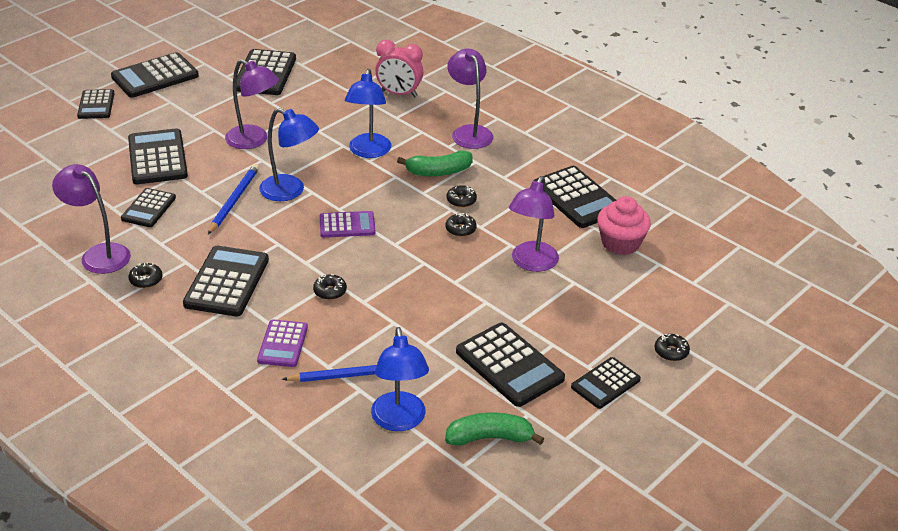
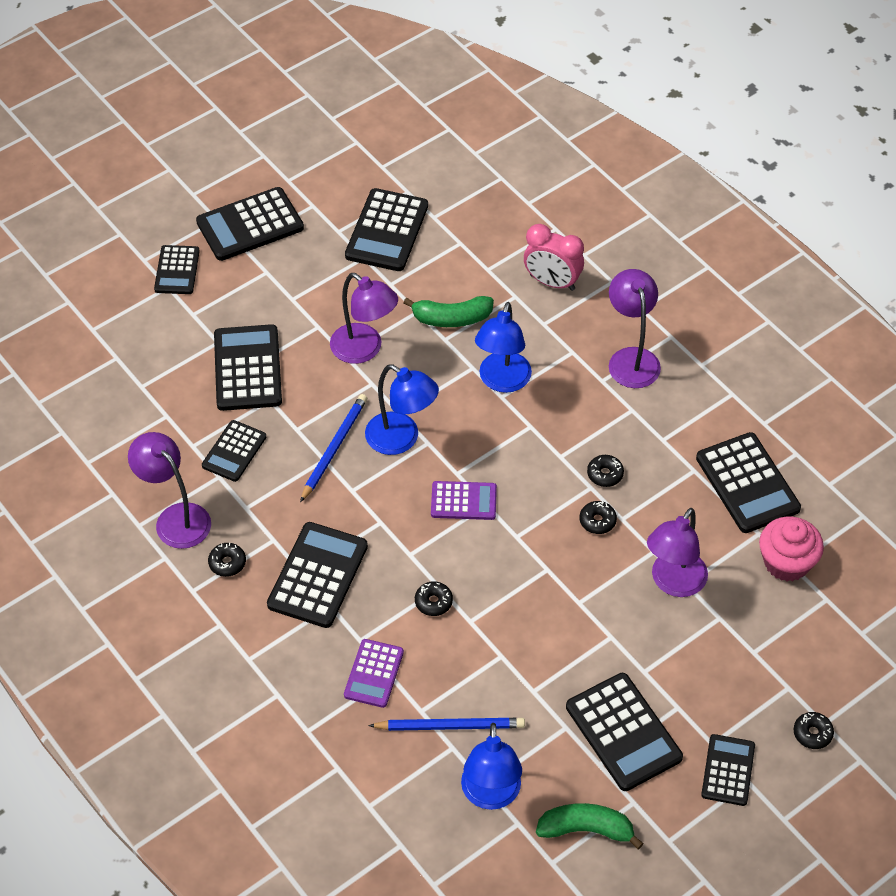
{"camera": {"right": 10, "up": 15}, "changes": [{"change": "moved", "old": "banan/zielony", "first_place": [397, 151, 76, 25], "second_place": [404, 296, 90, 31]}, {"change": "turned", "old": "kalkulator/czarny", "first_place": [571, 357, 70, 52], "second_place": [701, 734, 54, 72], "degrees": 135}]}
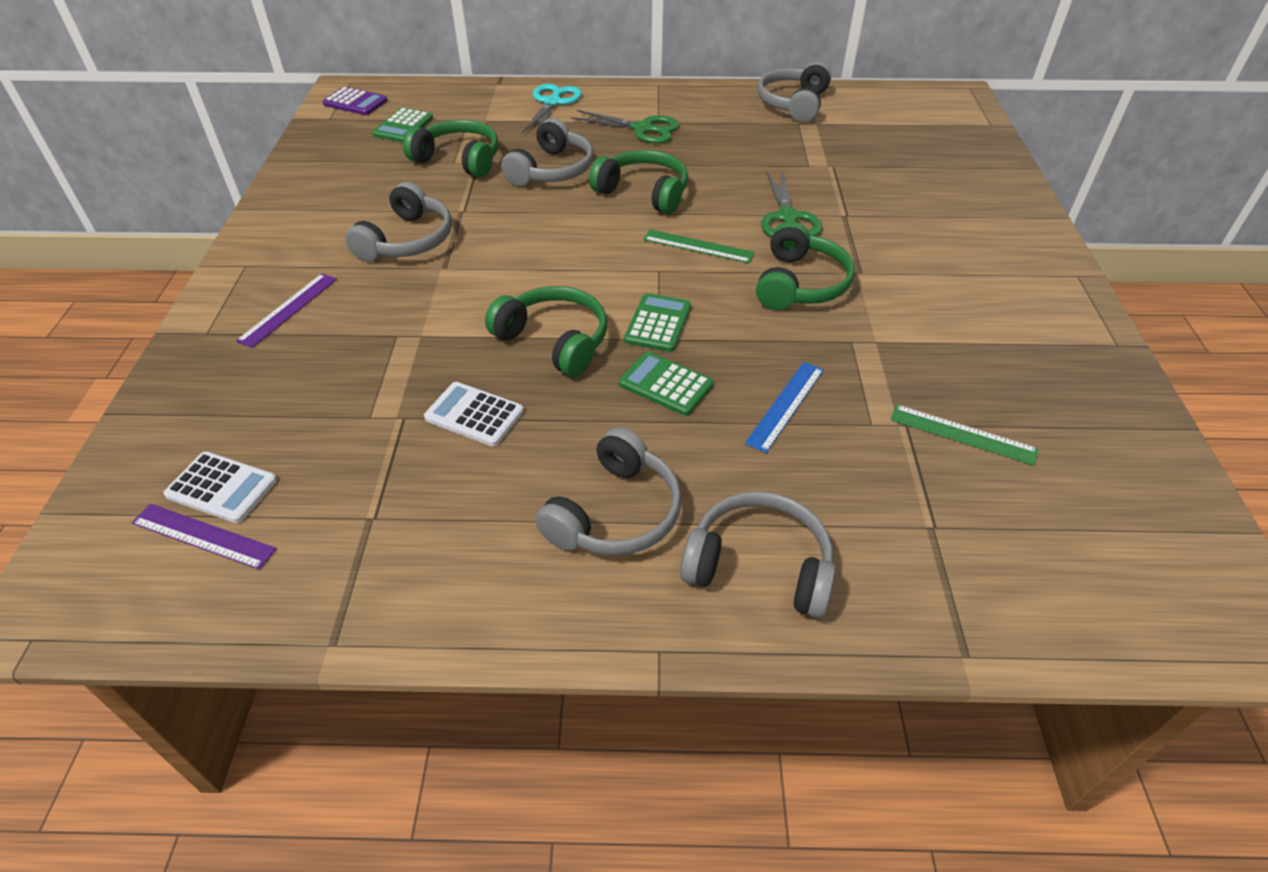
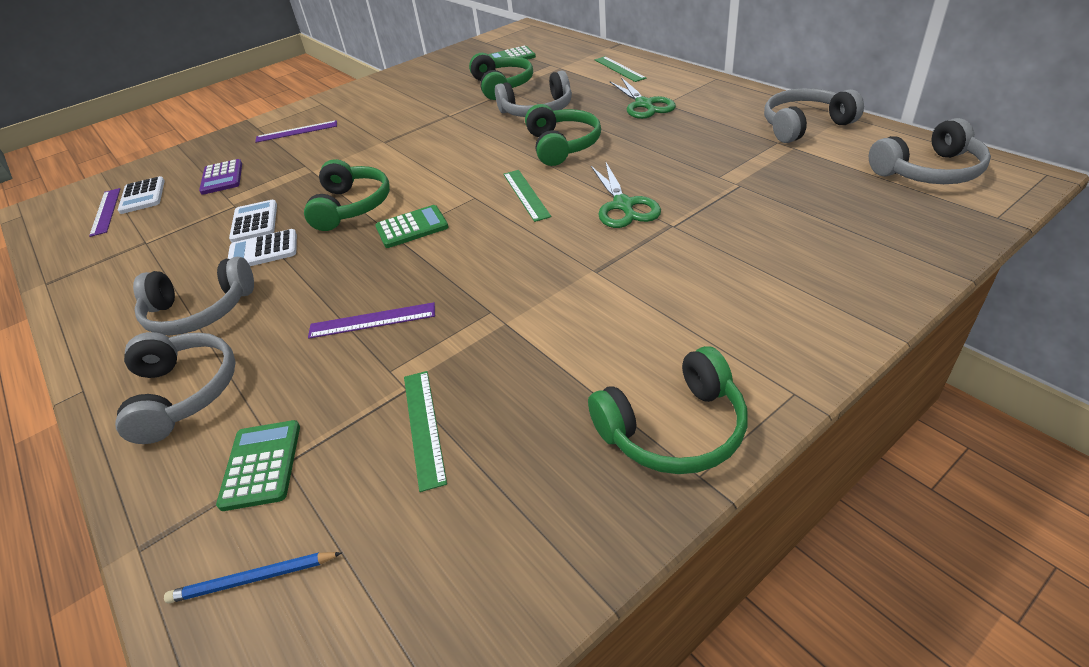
{"camera": {"right": 55, "up": -5}, "changes": [{"change": "replaced", "old": "nożyczki/turkusowy", "new": "linijka/zielony", "first_place": [522, 84, 60, 49], "second_place": [595, 56, 51, 26]}, {"change": "moved", "old": "kalkulator/fioletowy", "first_place": [323, 87, 65, 28], "second_place": [199, 159, 43, 36]}, {"change": "turned", "old": "nożyczki/zielony", "first_place": [761, 170, 62, 67], "second_place": [591, 161, 70, 67], "degrees": -60}, {"change": "moved", "old": "słuchawki/szary", "first_place": [345, 182, 107, 80], "second_place": [869, 118, 122, 66]}, {"change": "moved", "old": "słuchawki/zielony", "first_place": [756, 221, 99, 89], "second_place": [588, 346, 159, 128]}, {"change": "moved", "old": "kalkulator/zielony", "first_place": [619, 352, 95, 64], "second_place": [216, 420, 84, 91]}, {"change": "recoloured", "old": "linijka/niebieski", "new": "linijka/fioletowy", "first_place": [745, 362, 79, 91], "second_place": [308, 302, 127, 37]}, {"change": "added", "new": "kalkulator/biały", "second_place": [228, 229, 69, 37]}, {"change": "added", "new": "ołówek/niebieski", "second_place": [164, 552, 178, 51]}]}
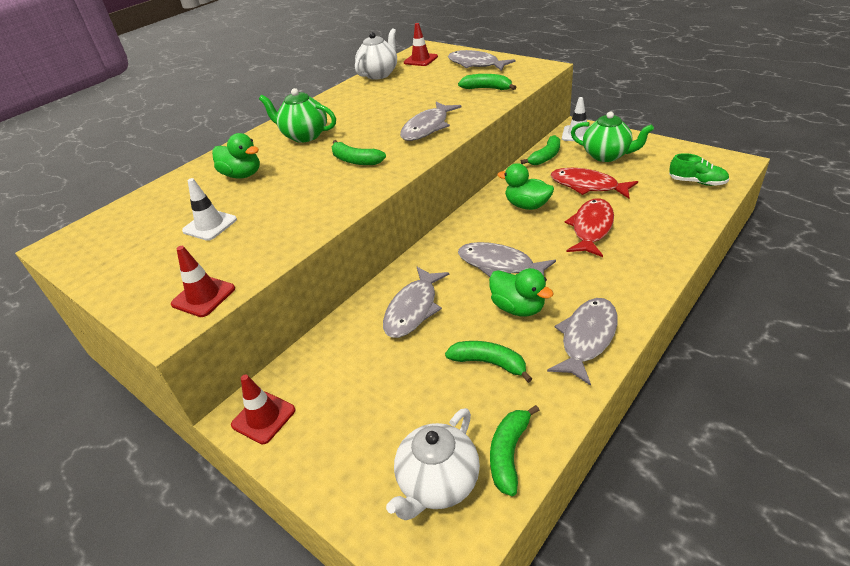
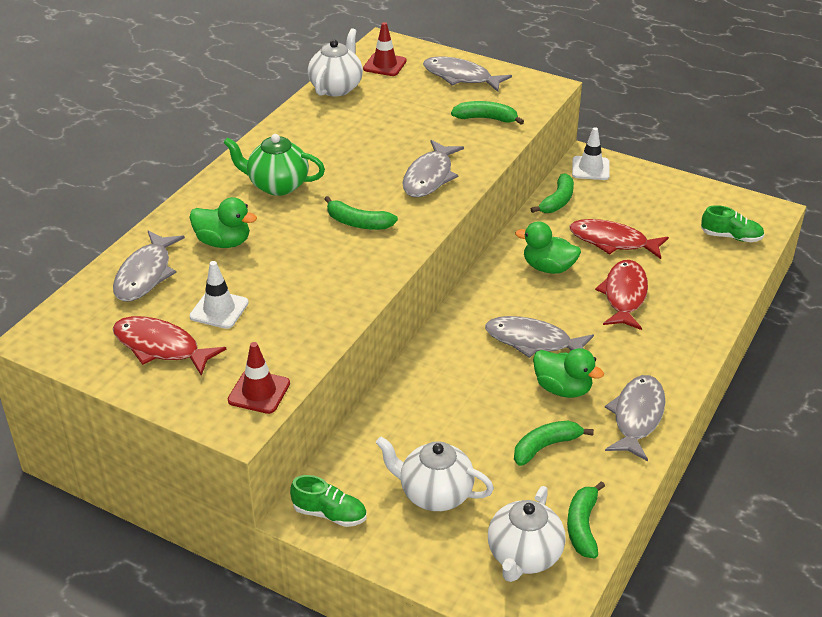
{"camera": {"right": -15, "up": 0}, "changes": [{"change": "removed", "old": "imbryk/zielony", "first_place": [571, 112, 83, 50]}, {"change": "moved", "old": "ryba/szary", "first_place": [383, 267, 66, 71], "second_place": [113, 231, 72, 71]}, {"change": "turned", "old": "banan/zielony", "first_place": [445, 341, 87, 42], "second_place": [514, 421, 80, 45], "degrees": -45}, {"change": "replaced", "old": "pachołek/czerwony", "new": "but/zielony", "first_place": [231, 374, 65, 70], "second_place": [290, 475, 77, 52]}, {"change": "added", "new": "ryba/czerwony", "second_place": [113, 316, 113, 60]}, {"change": "added", "new": "imbryk/biały", "second_place": [376, 437, 118, 74]}]}
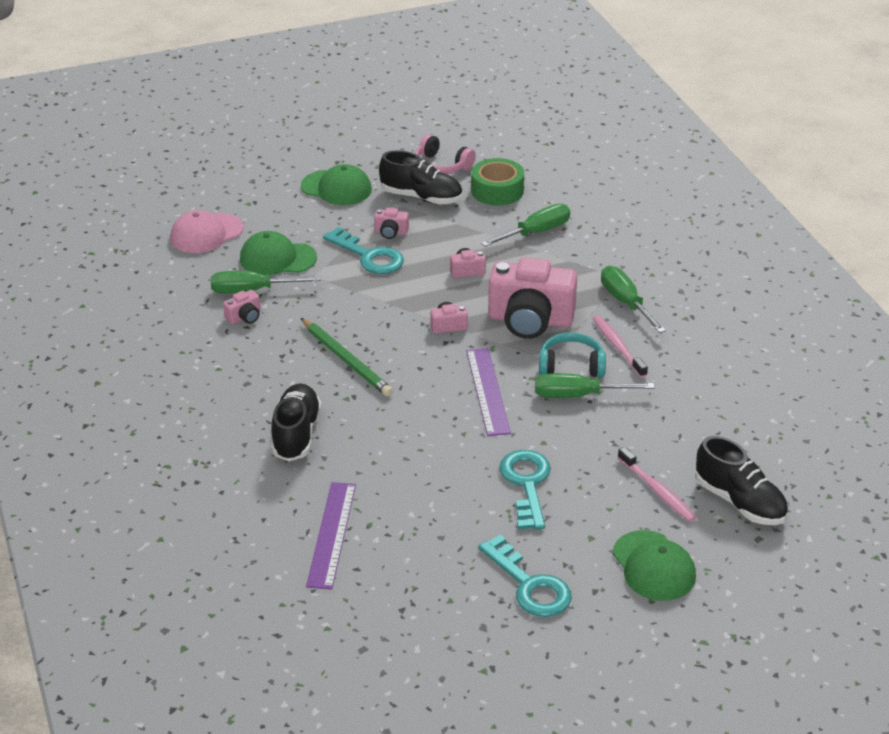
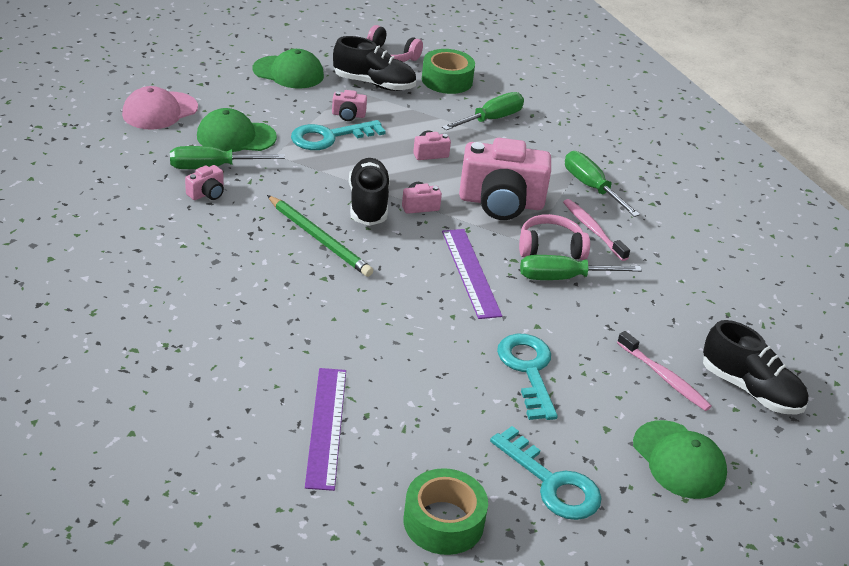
{"camera": {"right": -10, "up": 0}, "changes": [{"change": "turned", "old": "klucz/turkusowy", "first_place": [323, 227, 81, 47], "second_place": [291, 120, 95, 30], "degrees": 120}, {"change": "recoloured", "old": "słuchawki/turkusowy", "new": "słuchawki/różowy", "first_place": [539, 333, 67, 44], "second_place": [519, 214, 71, 46]}, {"change": "moved", "old": "but/czarny", "first_place": [271, 383, 51, 78], "second_place": [349, 158, 41, 68]}, {"change": "added", "new": "taśma klejąca/zielony", "second_place": [403, 468, 85, 87]}]}
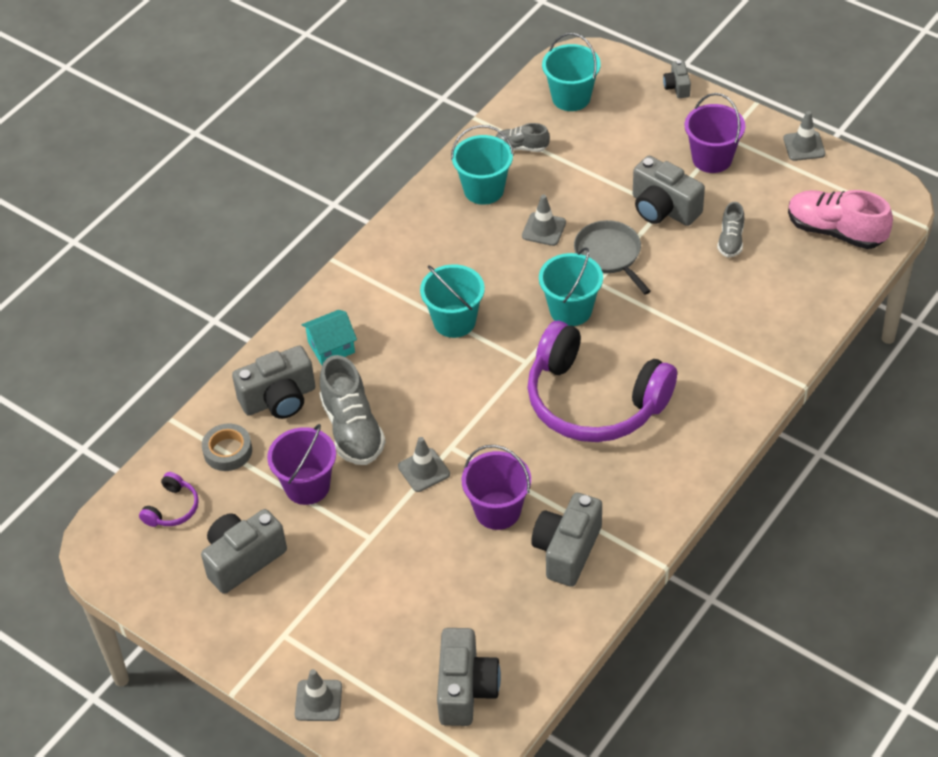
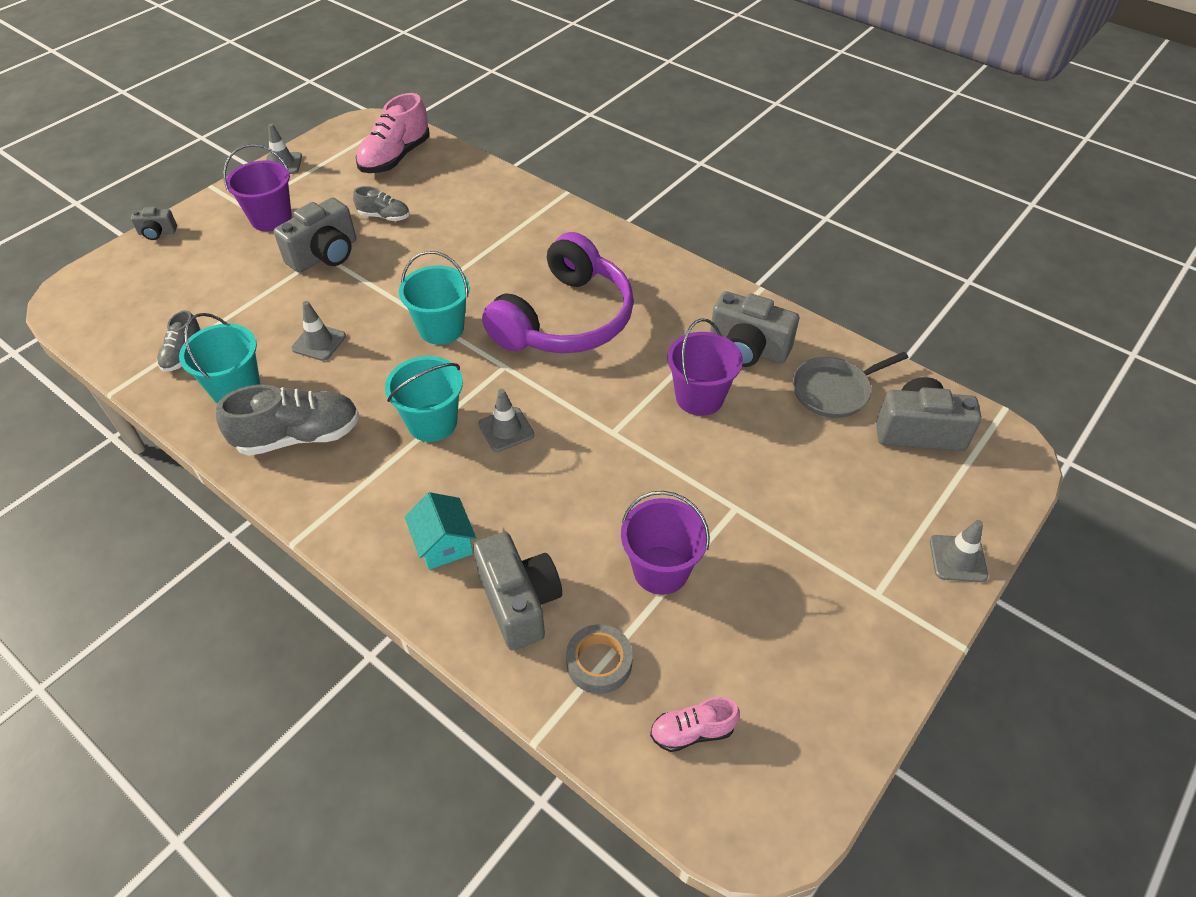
{"camera": {"right": -90, "up": 0}, "changes": [{"change": "removed", "old": "wiadro/turkusowy", "first_place": [542, 33, 59, 78]}, {"change": "moved", "old": "patelnia/szary", "first_place": [574, 220, 77, 75], "second_place": [793, 352, 116, 66]}, {"change": "moved", "old": "but/szary", "first_place": [319, 355, 67, 110], "second_place": [216, 385, 144, 71]}, {"change": "moved", "old": "pachołek/szary", "first_place": [398, 437, 52, 55], "second_place": [478, 389, 56, 63]}, {"change": "replaced", "old": "słuchawki/fioletowy", "new": "but/różowy", "first_place": [139, 472, 60, 55], "second_place": [650, 697, 90, 55]}, {"change": "removed", "old": "aparat fotograficzny/szary", "first_place": [201, 509, 86, 85]}]}
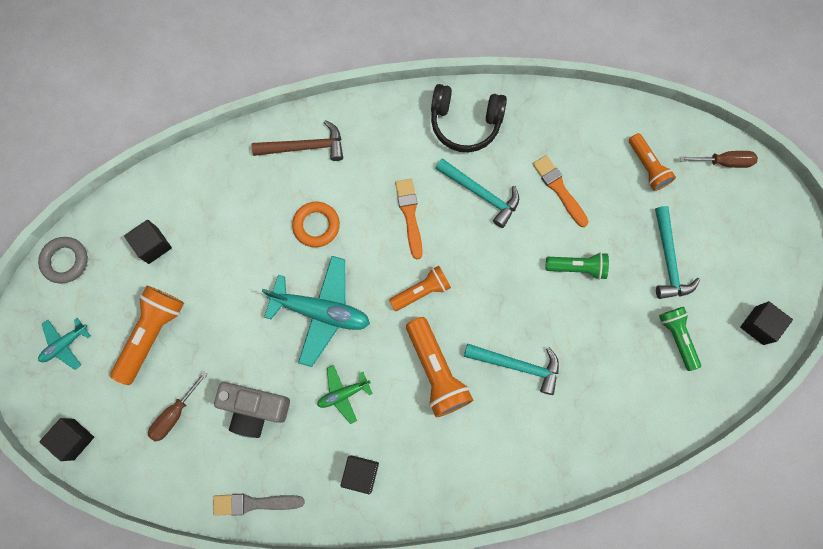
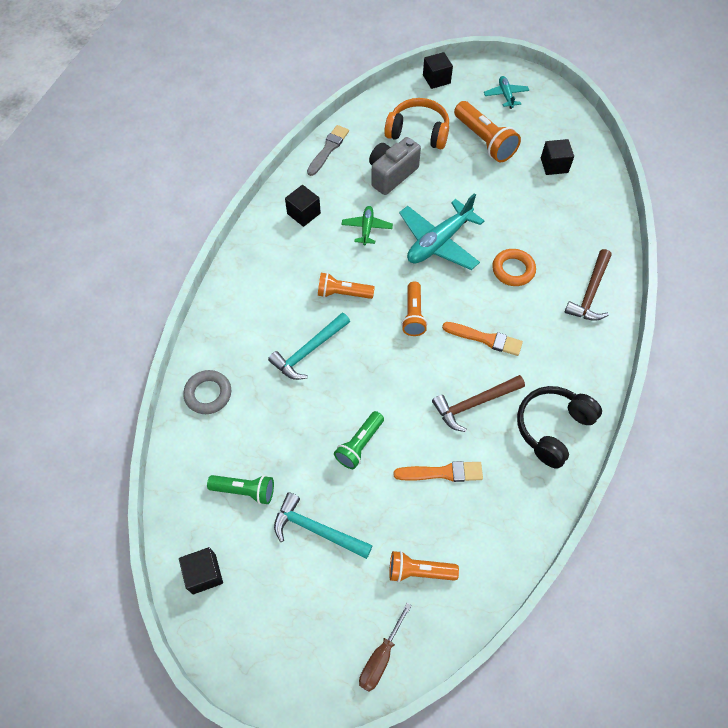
{"camera": {"right": 120, "up": -15}, "changes": [{"change": "recoloured", "old": "młotek/turkusowy", "new": "młotek/brązowy", "first_place": [435, 158, 84, 70], "second_place": [432, 375, 93, 57]}, {"change": "moved", "old": "pierścień/szary", "first_place": [38, 237, 50, 47], "second_place": [183, 370, 48, 44]}, {"change": "resized", "old": "latarka/pomarańczowy", "first_place": [406, 317, 67, 100], "second_place": [318, 273, 57, 26], "factor": 0.64}, {"change": "replaced", "old": "śrubokręt/brązowy", "new": "słuchawki/pomarańczowy", "first_place": [148, 371, 60, 71], "second_place": [384, 98, 65, 51]}]}
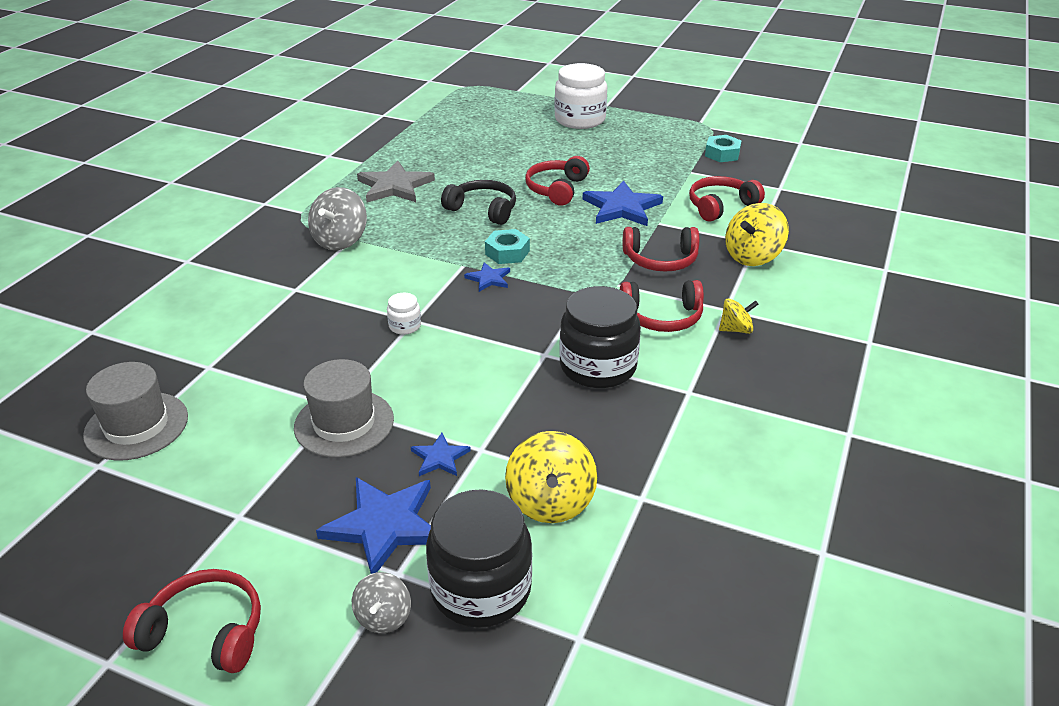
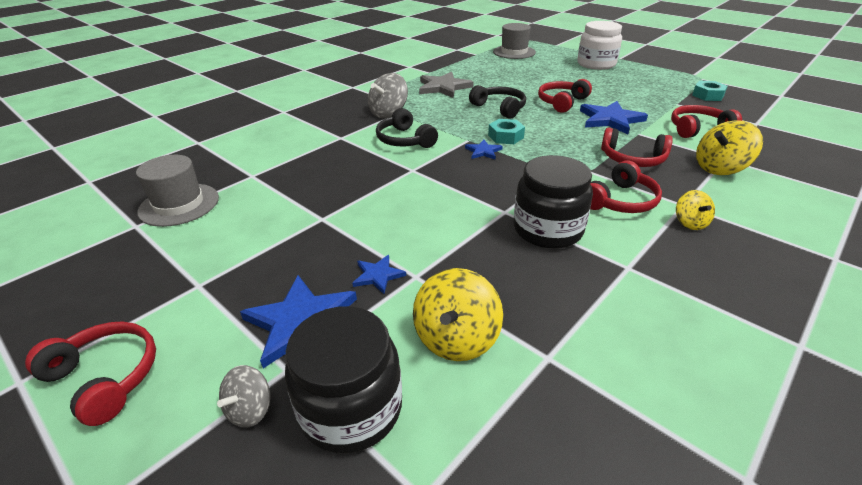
{"camera": {"right": 20, "up": 0}, "changes": [{"change": "turned", "old": "słuchawki/czerwony", "first_place": [620, 280, 84, 52], "second_place": [590, 160, 72, 53], "degrees": -60}, {"change": "removed", "old": "słoik/biały", "first_place": [387, 293, 34, 42]}, {"change": "turned", "old": "bączek/żółty", "first_place": [719, 299, 39, 35], "second_place": [676, 190, 39, 40], "degrees": 75}, {"change": "moved", "old": "kapelusz/szary", "first_place": [294, 359, 100, 99], "second_place": [493, 23, 43, 36]}, {"change": "added", "new": "słuchawki/czarny", "second_place": [376, 108, 62, 40]}]}
